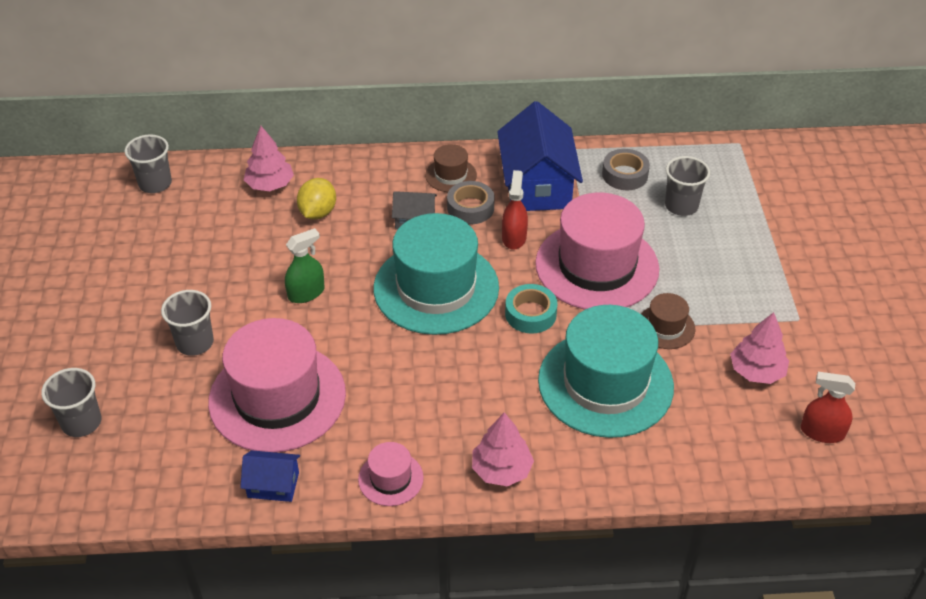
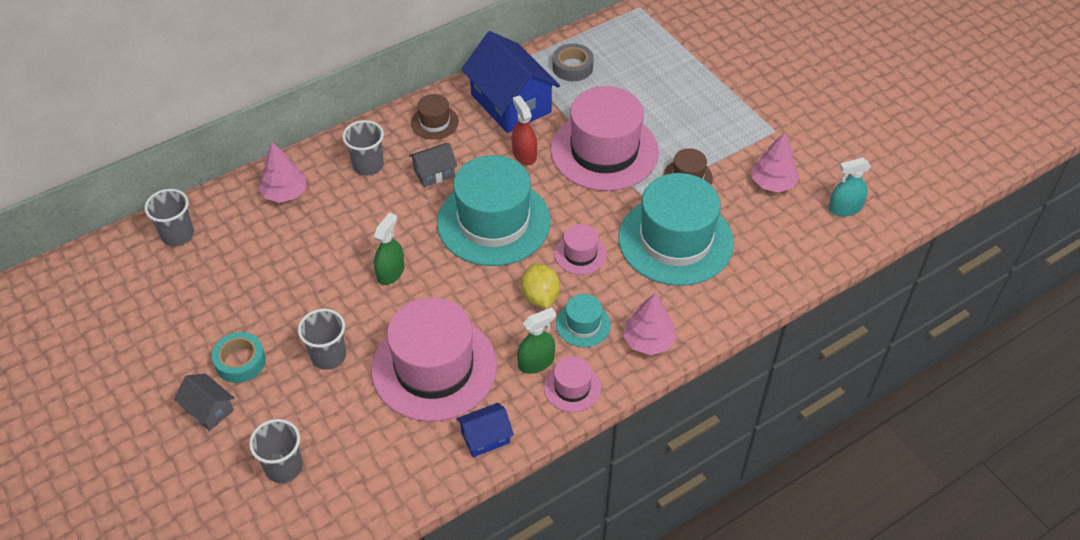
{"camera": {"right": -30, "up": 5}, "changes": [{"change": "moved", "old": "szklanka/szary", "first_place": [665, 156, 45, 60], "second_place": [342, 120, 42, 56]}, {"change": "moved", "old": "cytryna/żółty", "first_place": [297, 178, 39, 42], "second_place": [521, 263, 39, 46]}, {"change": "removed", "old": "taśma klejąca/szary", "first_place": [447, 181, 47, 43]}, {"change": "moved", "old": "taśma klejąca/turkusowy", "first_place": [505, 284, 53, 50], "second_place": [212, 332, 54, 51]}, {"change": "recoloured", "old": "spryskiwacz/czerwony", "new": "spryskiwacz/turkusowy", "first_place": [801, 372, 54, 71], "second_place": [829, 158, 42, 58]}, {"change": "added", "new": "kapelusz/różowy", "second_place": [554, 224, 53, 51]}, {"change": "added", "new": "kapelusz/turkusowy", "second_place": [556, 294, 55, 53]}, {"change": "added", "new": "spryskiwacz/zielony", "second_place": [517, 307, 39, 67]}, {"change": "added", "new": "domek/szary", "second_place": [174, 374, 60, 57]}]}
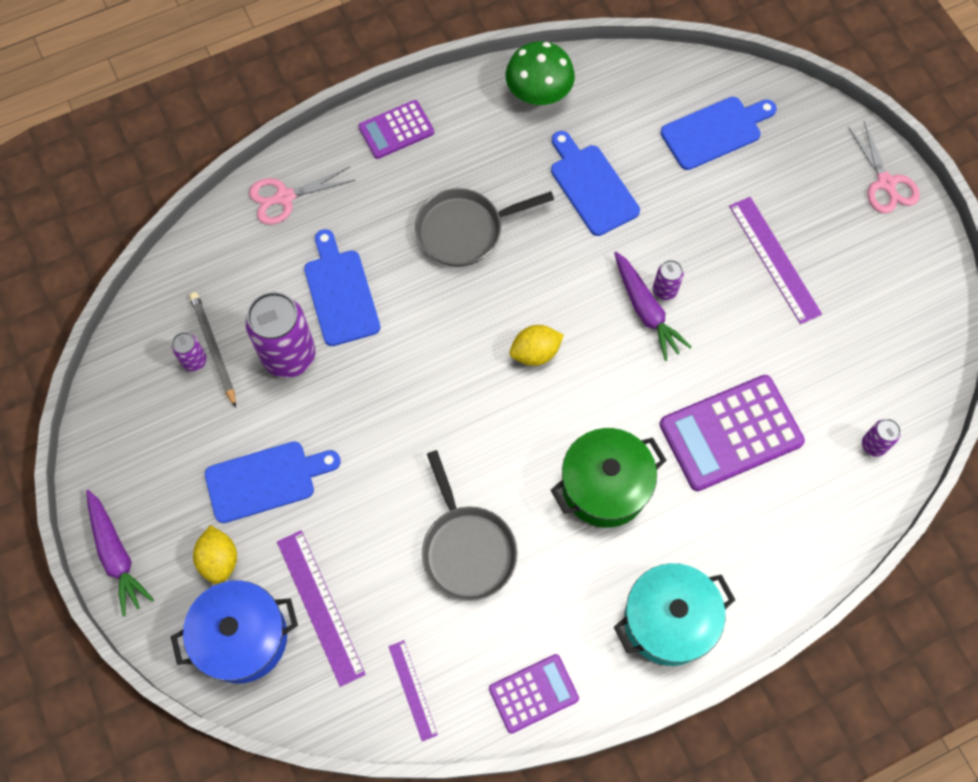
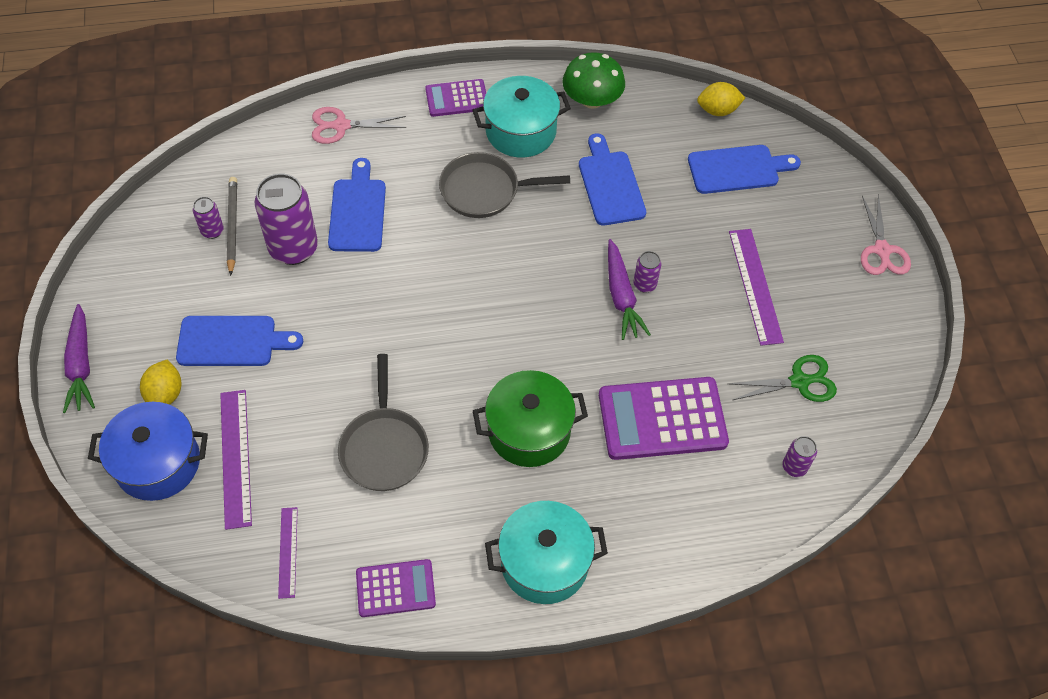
{"camera": {"right": 15, "up": -10}, "changes": [{"change": "moved", "old": "cytryna/żółty", "first_place": [510, 325, 54, 41], "second_place": [697, 82, 48, 34]}, {"change": "added", "new": "garnek/turkusowy", "second_place": [472, 76, 99, 82]}, {"change": "added", "new": "nożyczki/zielony", "second_place": [728, 355, 109, 47]}]}
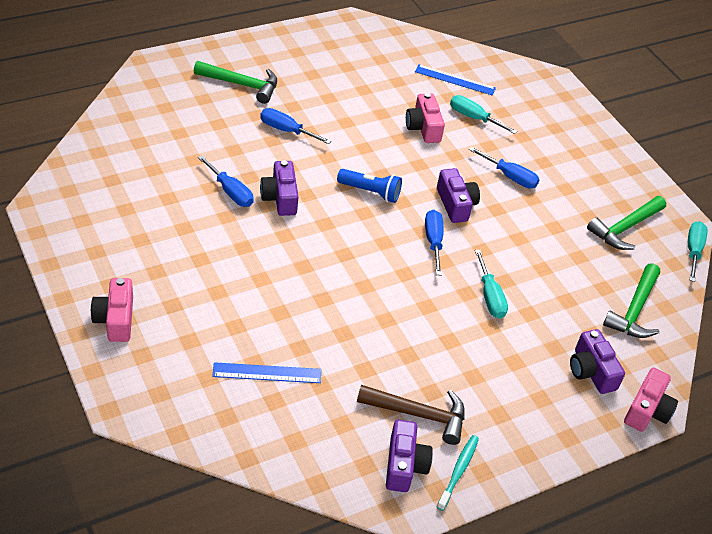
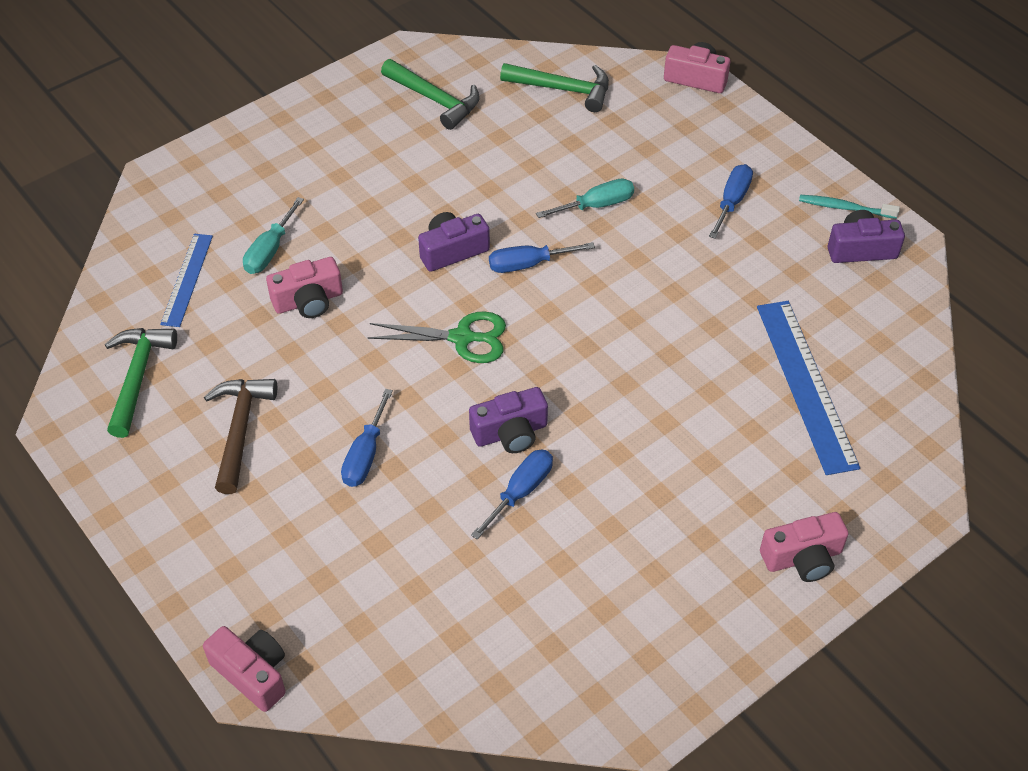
{"camera": {"right": -95, "up": 5}, "changes": [{"change": "moved", "old": "młotek/zielony", "first_place": [194, 61, 83, 43], "second_place": [105, 328, 72, 110]}, {"change": "moved", "old": "śrubokręt/niebieski", "first_place": [469, 147, 71, 41], "second_place": [709, 164, 44, 75]}, {"change": "replaced", "old": "latarka/niebieski", "new": "nożyczki/zielony", "first_place": [337, 169, 65, 34], "second_place": [367, 311, 139, 52]}, {"change": "removed", "old": "śrubokręt/turkusowy", "first_place": [688, 221, 20, 61]}, {"change": "removed", "old": "aparat fotograficzny/fioletowy", "first_place": [570, 329, 55, 65]}, {"change": "resized", "old": "linijka/niebieski", "first_place": [212, 362, 109, 21], "second_place": [757, 301, 103, 174], "factor": 1.66}, {"change": "moved", "old": "młotek/brązowy", "first_place": [357, 385, 108, 60], "second_place": [204, 379, 73, 115]}, {"change": "added", "new": "aparat fotograficzny/różowy", "second_place": [203, 626, 83, 86]}]}
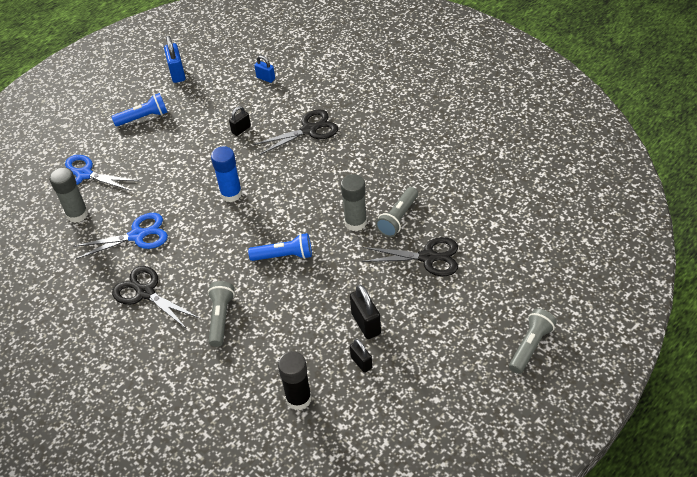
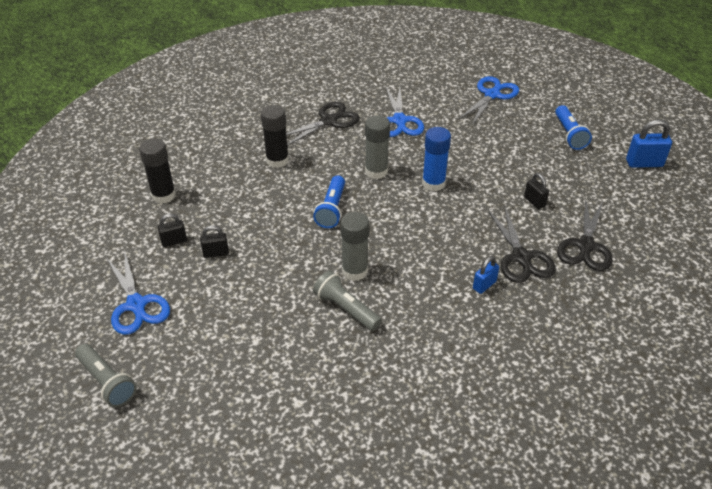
{"camera": {"right": 100, "up": -5}, "changes": [{"change": "moved", "old": "kłódka/niebieski", "first_place": [254, 55, 21, 28], "second_place": [473, 256, 26, 38]}, {"change": "moved", "old": "klej w sztyfcie/szary", "first_place": [49, 167, 39, 56], "second_place": [365, 115, 25, 64]}, {"change": "moved", "old": "nożyczki/czarny", "first_place": [362, 237, 96, 39], "second_place": [557, 198, 56, 73]}, {"change": "replaced", "old": "latarka/szary", "new": "klej w sztyfcie/czarny", "first_place": [208, 281, 27, 66], "second_place": [261, 105, 28, 63]}, {"change": "resized", "old": "kłódka/czarny", "first_place": [350, 285, 31, 54], "second_place": [200, 225, 29, 33], "factor": 0.63}, {"change": "added", "new": "nożyczki/niebieski", "second_place": [106, 250, 64, 85]}]}
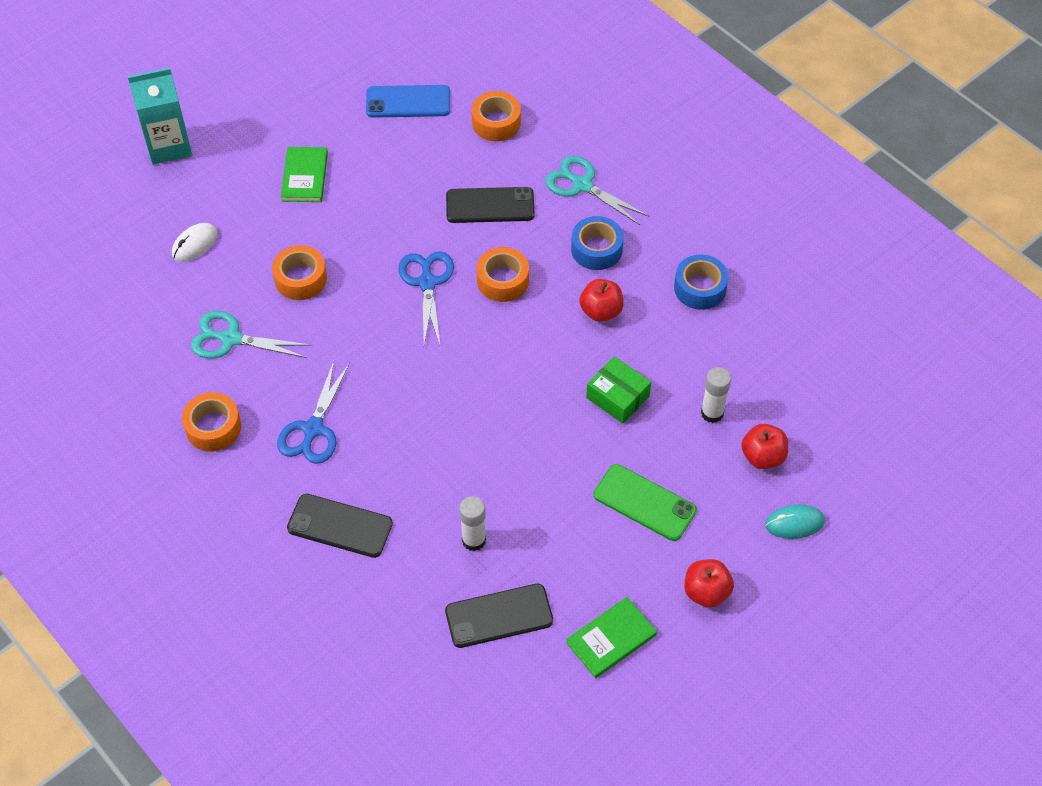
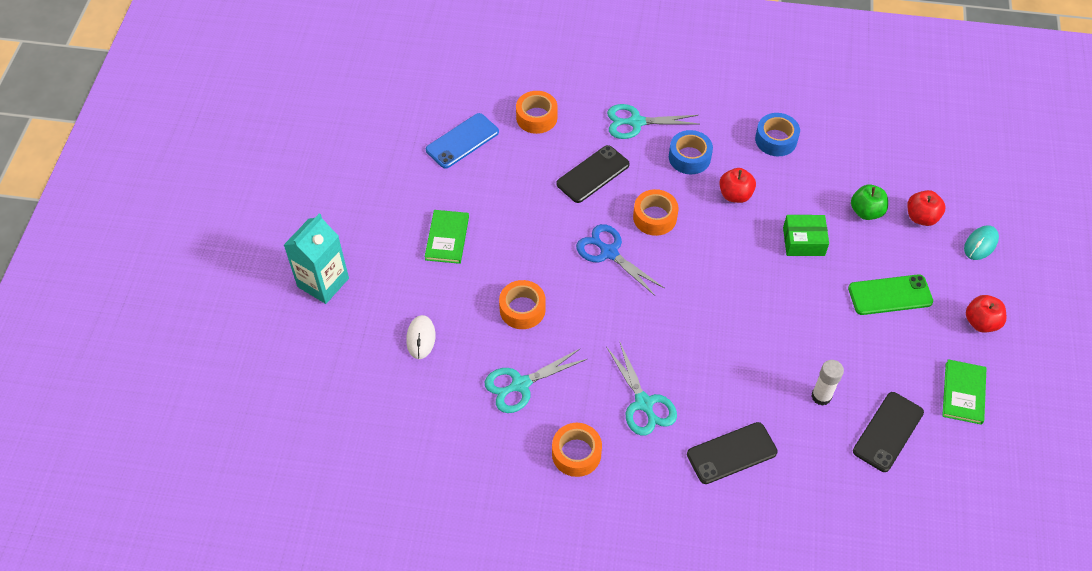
{"camera": {"right": -40, "up": 0}, "changes": [{"change": "turned", "old": "książka/zielony", "first_place": [281, 147, 47, 55], "second_place": [425, 210, 44, 54], "degrees": 45}, {"change": "recoloured", "old": "nożyczki/niebieski", "new": "nożyczki/turkusowy", "first_place": [277, 361, 73, 103], "second_place": [607, 343, 70, 93]}, {"change": "replaced", "old": "klej w sztyfcie/biały", "new": "jabłko/zielony", "first_place": [701, 367, 30, 56], "second_place": [851, 185, 37, 35]}]}
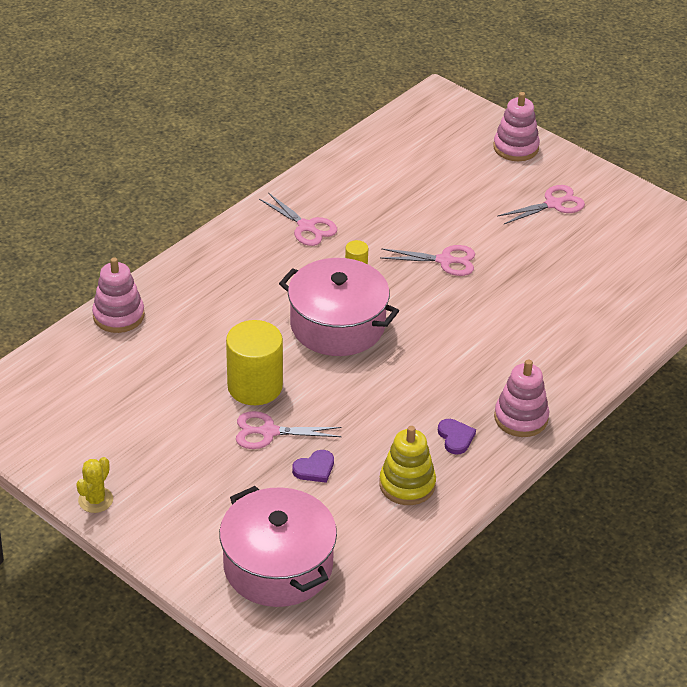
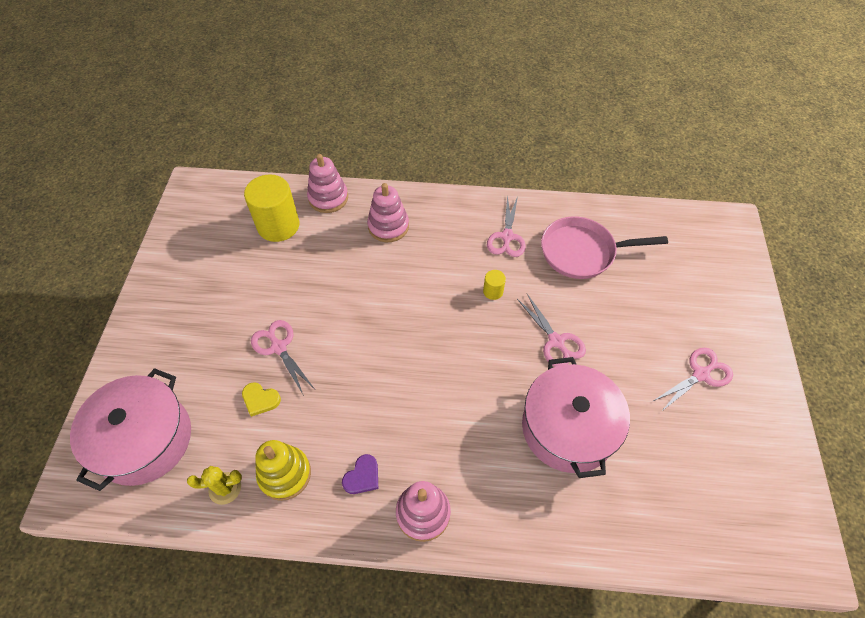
{"camera": {"right": 55, "up": 15}, "changes": [{"change": "moved", "old": "zabawka nakładanka/różowy", "first_place": [493, 92, 47, 69], "second_place": [367, 183, 42, 59]}, {"change": "turned", "old": "nożyczki/różowy", "first_place": [498, 185, 87, 39], "second_place": [653, 348, 80, 64], "degrees": -60}, {"change": "moved", "old": "garnek/różowy", "first_place": [279, 258, 120, 98], "second_place": [522, 357, 108, 121]}, {"change": "moved", "old": "walec/żółty", "first_place": [226, 320, 57, 85], "second_place": [244, 174, 55, 68]}, {"change": "recoloured", "old": "serce/fioletowy", "new": "serce/żółty", "first_place": [292, 450, 42, 33], "second_place": [242, 382, 39, 35]}, {"change": "moved", "old": "kaktus/żółty", "first_place": [76, 457, 37, 56], "second_place": [187, 466, 55, 39]}, {"change": "added", "new": "patelnia/różowy", "second_place": [541, 216, 127, 63]}]}
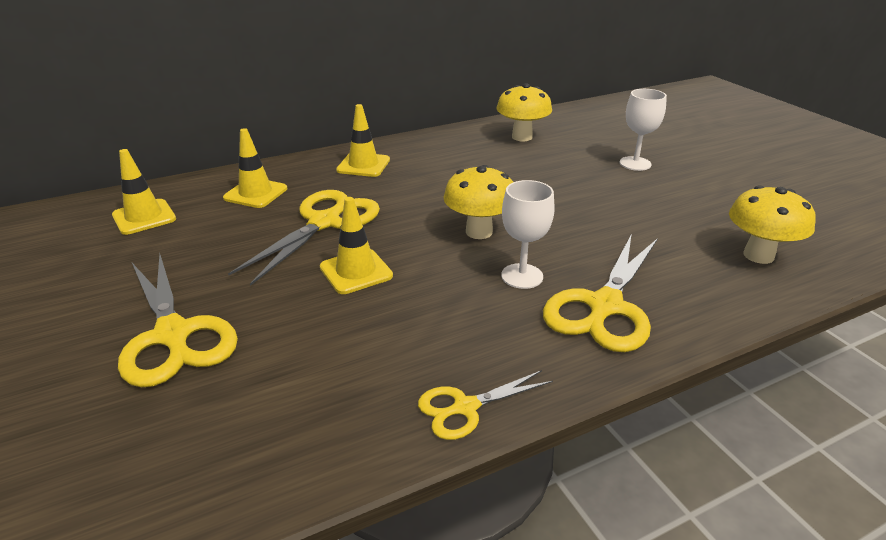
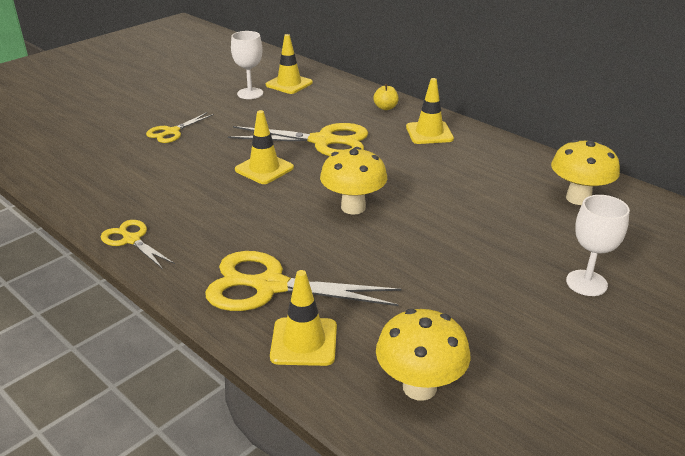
{"camera": {"right": 70, "up": 0}, "changes": [{"change": "moved", "old": "pachołek/żółty", "first_place": [223, 128, 64, 80], "second_place": [270, 270, 67, 96]}, {"change": "moved", "old": "kielich/biały", "first_place": [501, 180, 54, 109], "second_place": [231, 31, 32, 68]}, {"change": "resized", "old": "nożyczki/żółty", "first_place": [118, 254, 120, 133], "second_place": [146, 112, 68, 31], "factor": 0.55}, {"change": "added", "new": "jabłko/żółty", "second_place": [373, 84, 26, 26]}]}
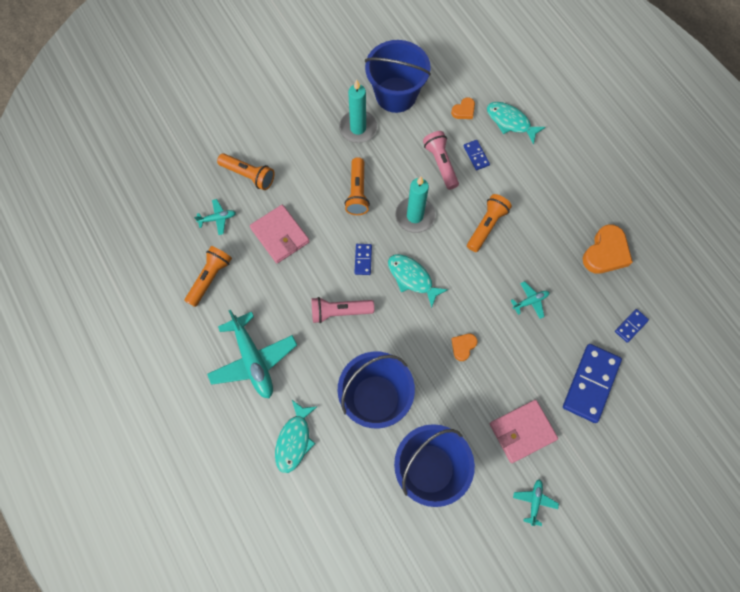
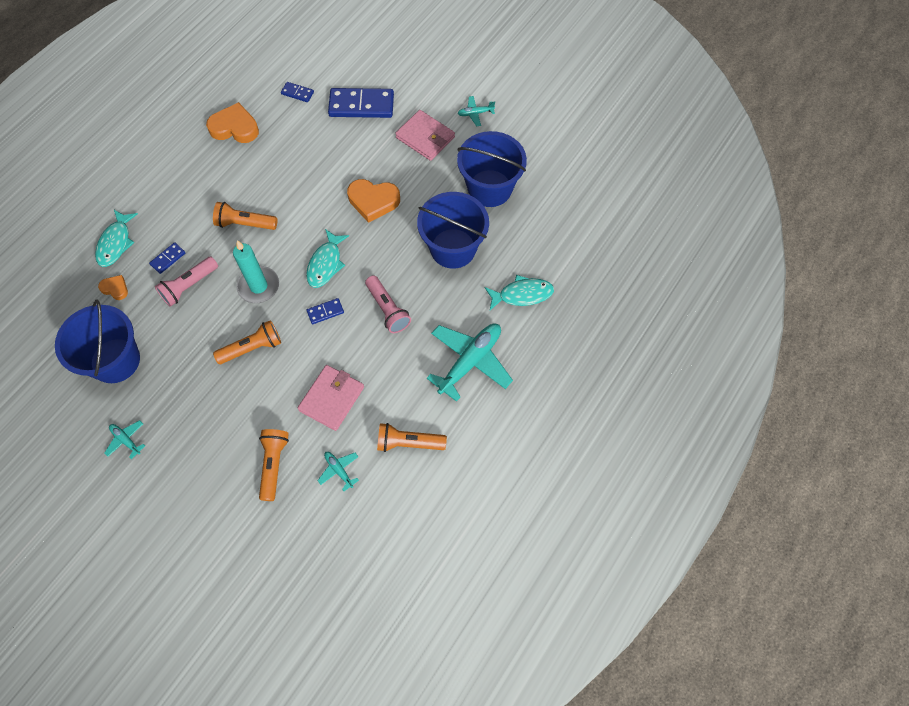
{"camera": {"right": -115, "up": -5}, "changes": [{"change": "removed", "old": "świeca/turkusowy", "first_place": [339, 80, 38, 63]}, {"change": "moved", "old": "samolot/turkusowy", "first_place": [510, 281, 40, 38], "second_place": [104, 420, 41, 39]}, {"change": "resized", "old": "serce/pomarańczowy", "first_place": [451, 334, 27, 27], "second_place": [347, 179, 53, 44], "factor": 1.88}]}
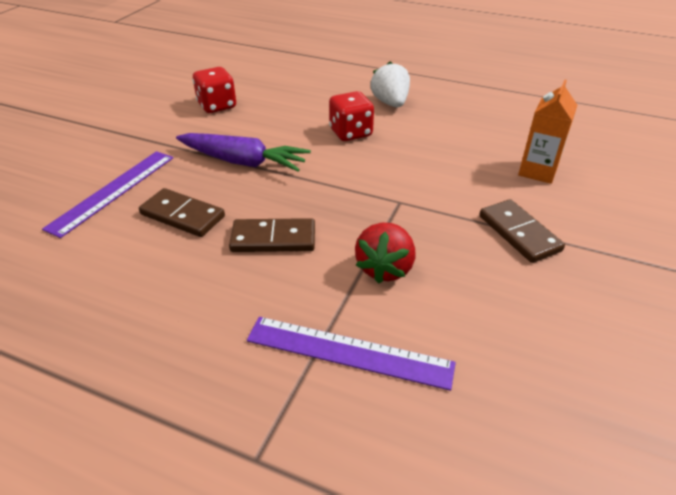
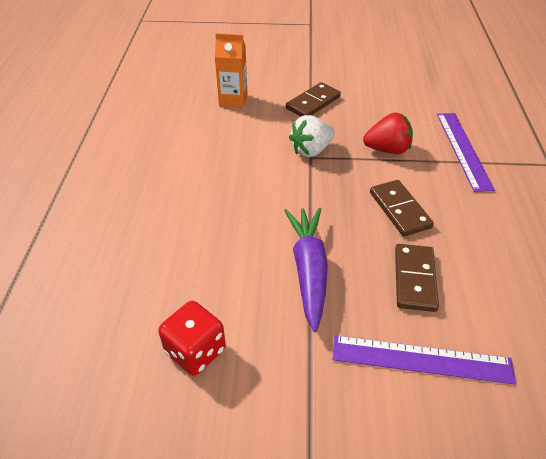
{"camera": {"right": -110, "up": 5}, "changes": [{"change": "moved", "old": "truskawka/biały", "first_place": [370, 61, 40, 46], "second_place": [289, 115, 46, 42]}, {"change": "removed", "old": "kostka do gry/czerwony", "first_place": [329, 91, 45, 50]}]}
